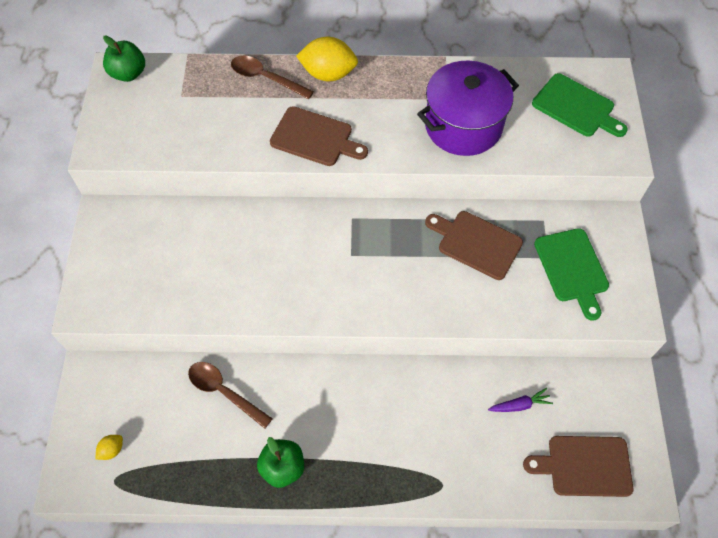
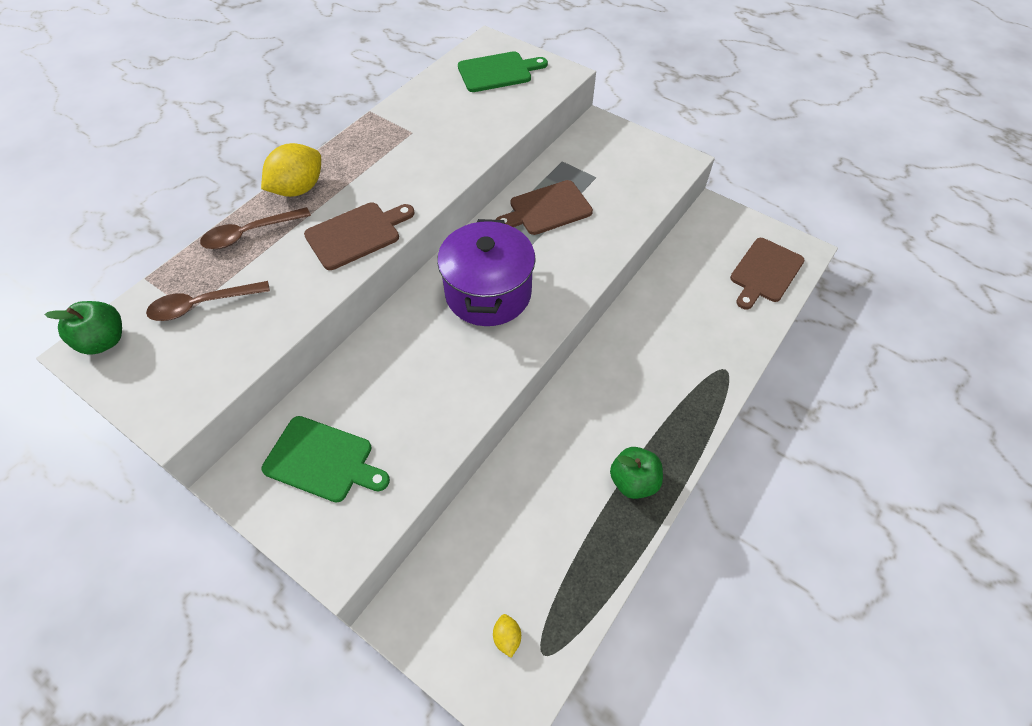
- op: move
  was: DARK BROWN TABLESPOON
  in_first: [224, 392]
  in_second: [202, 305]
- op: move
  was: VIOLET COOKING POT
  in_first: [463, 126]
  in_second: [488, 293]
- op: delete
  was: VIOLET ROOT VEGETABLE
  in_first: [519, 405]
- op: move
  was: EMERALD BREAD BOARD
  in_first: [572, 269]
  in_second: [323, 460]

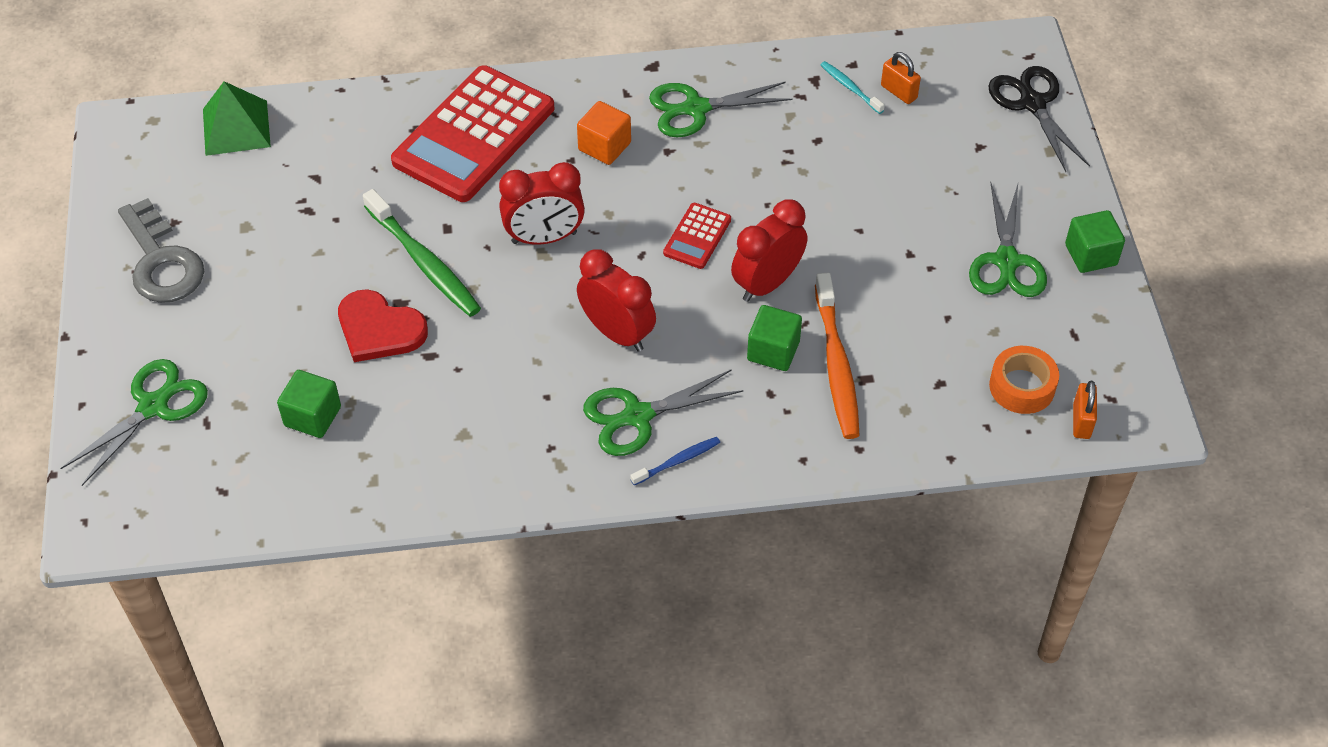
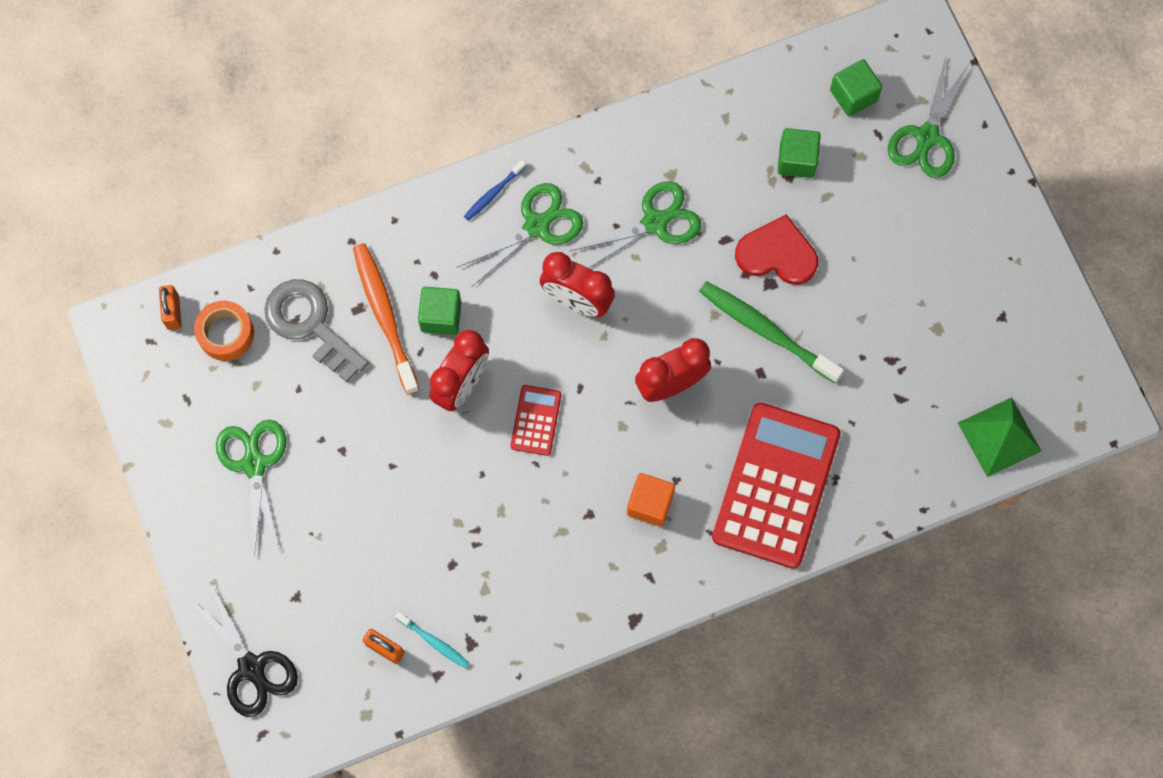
- op: move
  was: ASH-GREY LATCHKEY
  in_first: [161, 261]
  in_second: [310, 324]
- op: move
  was: EMERALD PAIR OF SCISSORS
  in_first: [696, 109]
  in_second: [654, 222]
- op: move
  was: EMERALD CUBE
  in_first: [1090, 255]
  in_second: [853, 95]

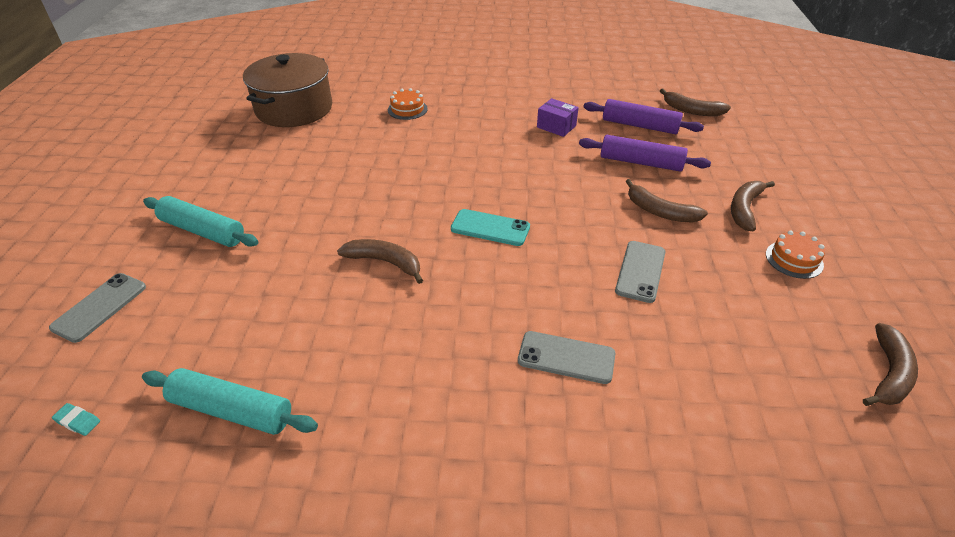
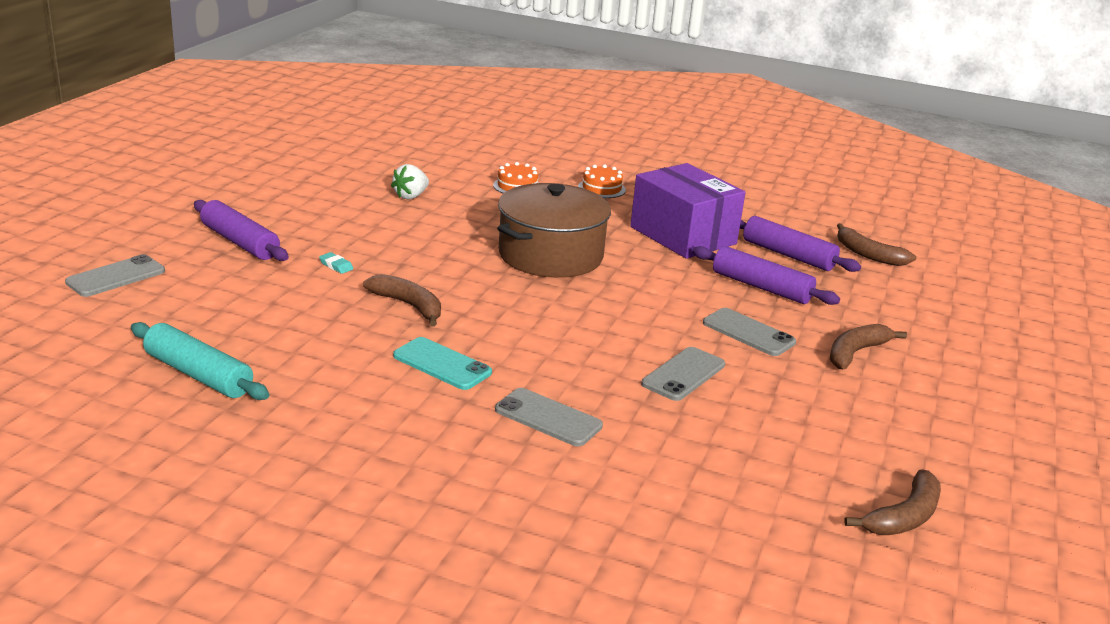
- op: move
  was: AQUA ERASER
  in_first: [78, 421]
  in_second: [336, 266]
- op: recolor
  was: AQUA DOUGH ROLLER
  now: VIOLET DOUGH ROLLER
  in_first: [202, 231]
  in_second: [240, 242]
- op: move
  was: DARK BROWN COOKING POT
  in_first: [294, 109]
  in_second: [550, 255]
- op: move
  was: AQUA SMARTPHONE
  in_first: [490, 228]
  in_second: [442, 364]
- op: resize
  was: VIOLET PARCEL
  in_first: [556, 126]
  in_second: [683, 235]
  ratio: 2.16
- op: replace
  was: DARK BROWN BANANA
  now: ASH-GREY SMARTPHONE
  in_first: [660, 211]
  in_second: [748, 333]
- op: move
  was: ORANGE LAYER CAKE
  in_first: [794, 259]
  in_second: [601, 188]
- op: insert
  now: SNOW-WHITE STRAWBERRY
  in_second: [410, 196]

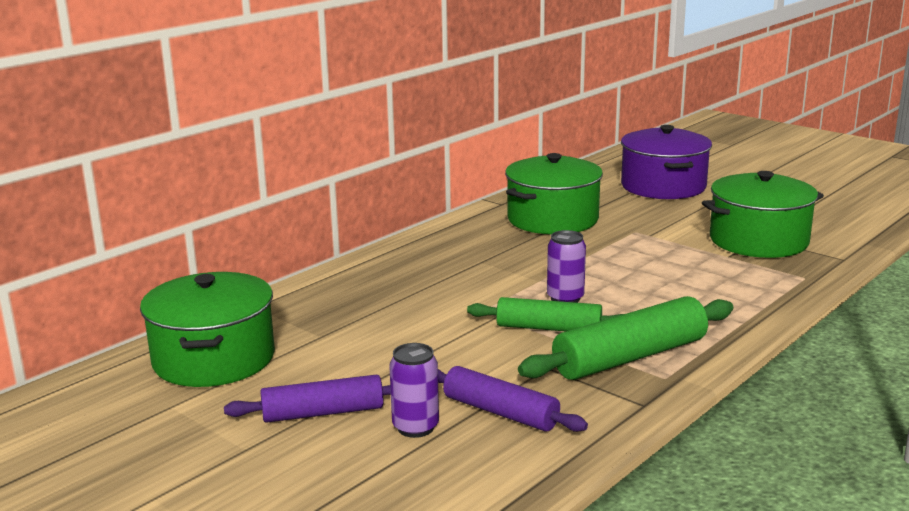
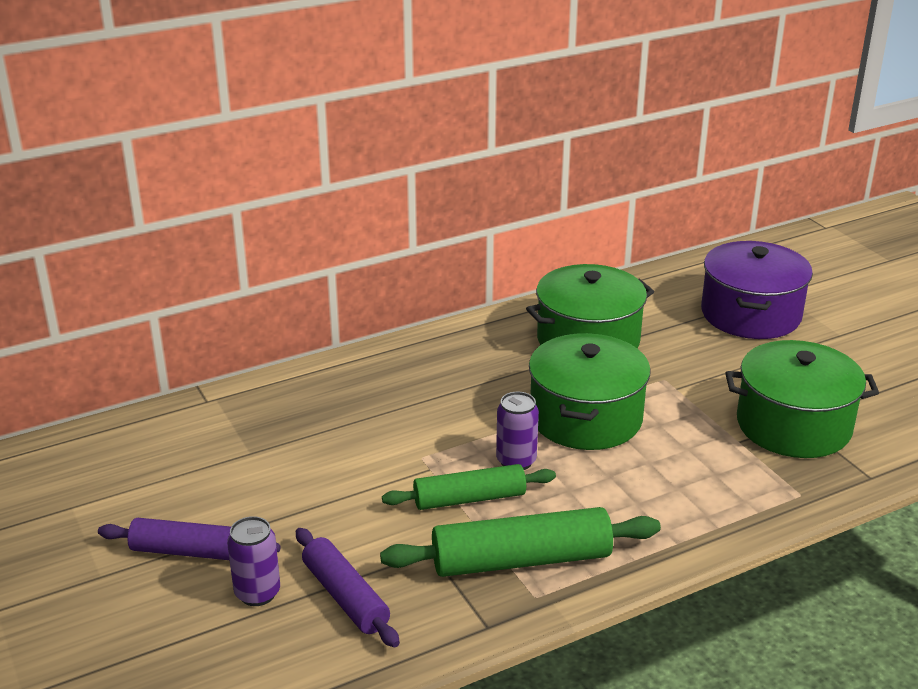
- op: move
  was: EMERALD COOKING POT
  in_first: [214, 359]
  in_second: [585, 418]
- op: rotate
  was: EMERALD DOUGH ROLLER
  in_first: [549, 328]
  in_second: [469, 499]
  clockwise: -45

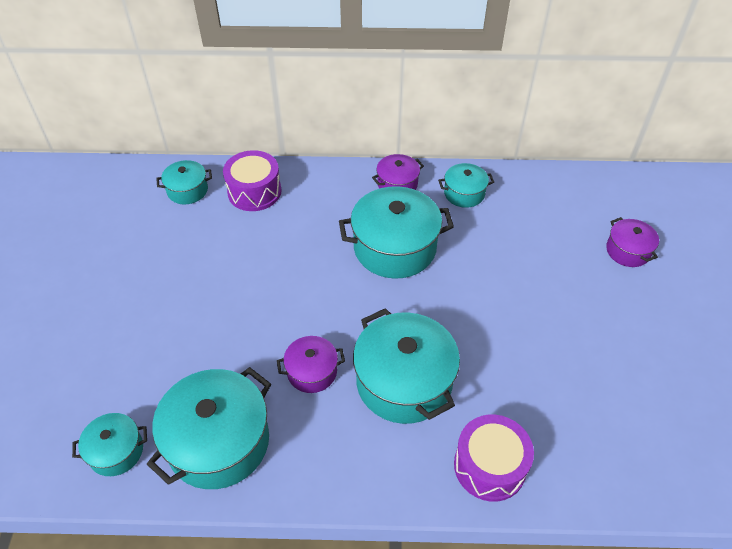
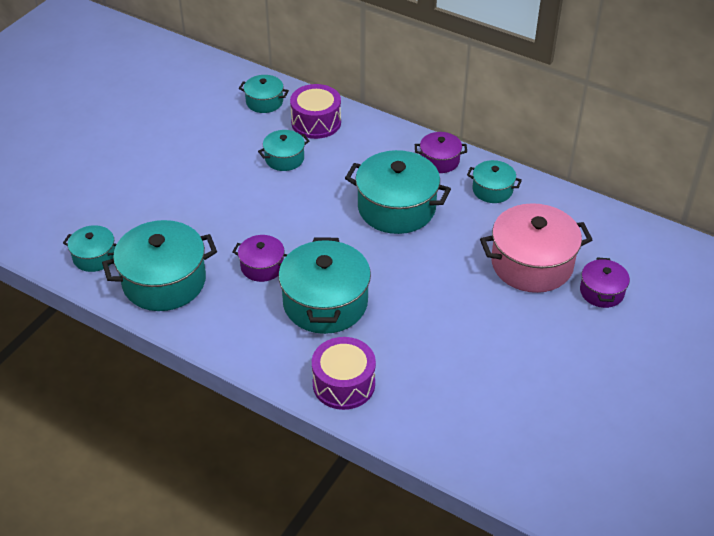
- op: insert
  now: AQUA COOKING POT
  in_second: [284, 158]
- op: insert
  now: ROSE-PINK COOKING POT
  in_second: [532, 264]

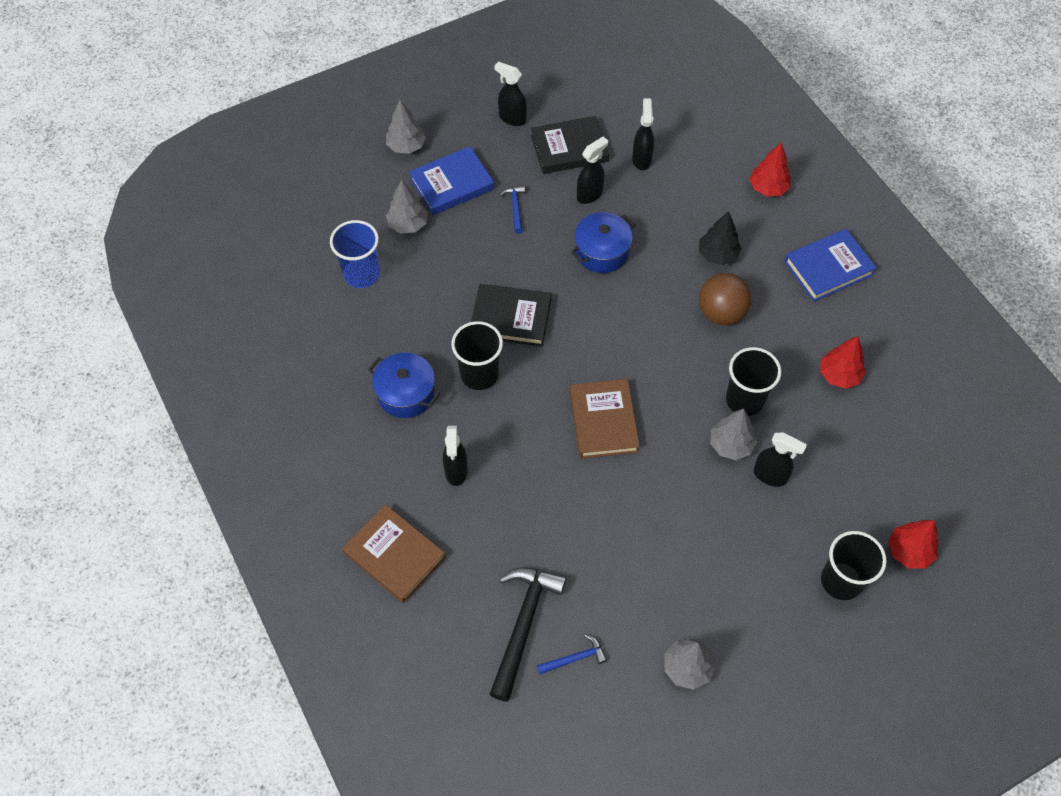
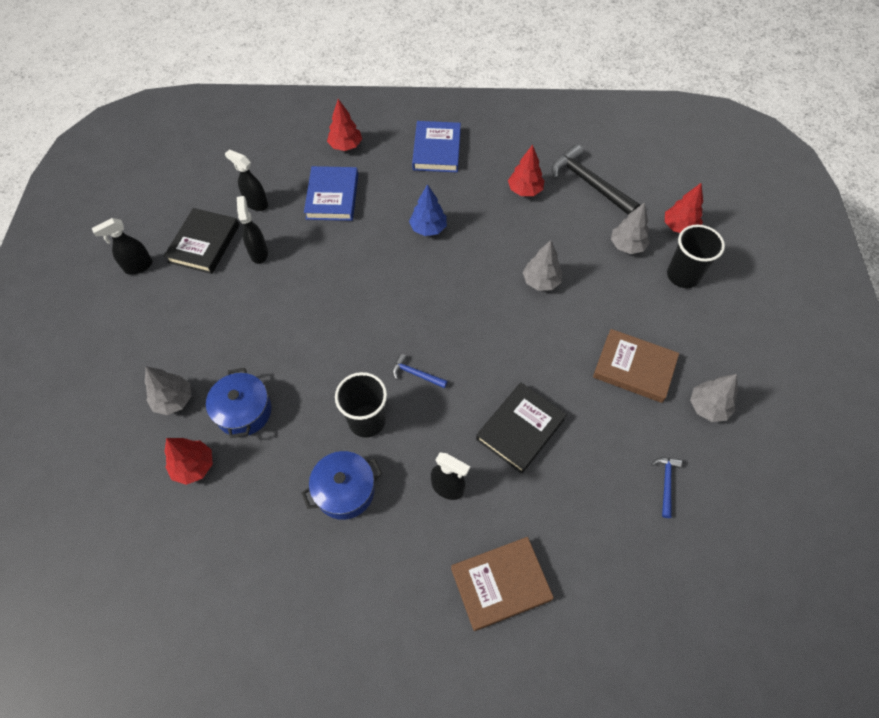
- op: replace
  was: BLUE CUP
  now: RED TREE
  in_first: [361, 274]
  in_second: [194, 466]
- op: move
  was: ASH-GREY TREE
  in_first: [406, 146]
  in_second: [627, 246]
- op: move
  was: BLUE BOOK
  in_first: [452, 184]
  in_second: [332, 196]
- op: move
  was: JET-BLACK BOOK
  in_first: [510, 318]
  in_second: [520, 429]
- op: move
  was: JET-BLACK CLAW HAMMER
  in_first: [523, 625]
  in_second: [589, 183]
- op: move
  was: BLUE CLAW HAMMER
  in_first: [515, 207]
  in_second: [416, 374]
- op: move
  was: DARK BROWN BOOK
  in_first: [603, 421]
  in_second: [634, 368]
- op: move
  was: BLUE COOKING POT
  in_first: [602, 252]
  in_second: [244, 411]
- op: delete
  was: JET-BLACK TREE
  in_first: [718, 254]
- op: replace
  was: DARK BROWN SPHERE
  now: BLUE TREE
  in_first: [721, 313]
  in_second: [428, 228]
- op: delete
  was: JET-BLACK CUP
  in_first: [744, 400]
- op: delete
  was: JET-BLACK SPRAY CLEANER
  in_first: [770, 475]

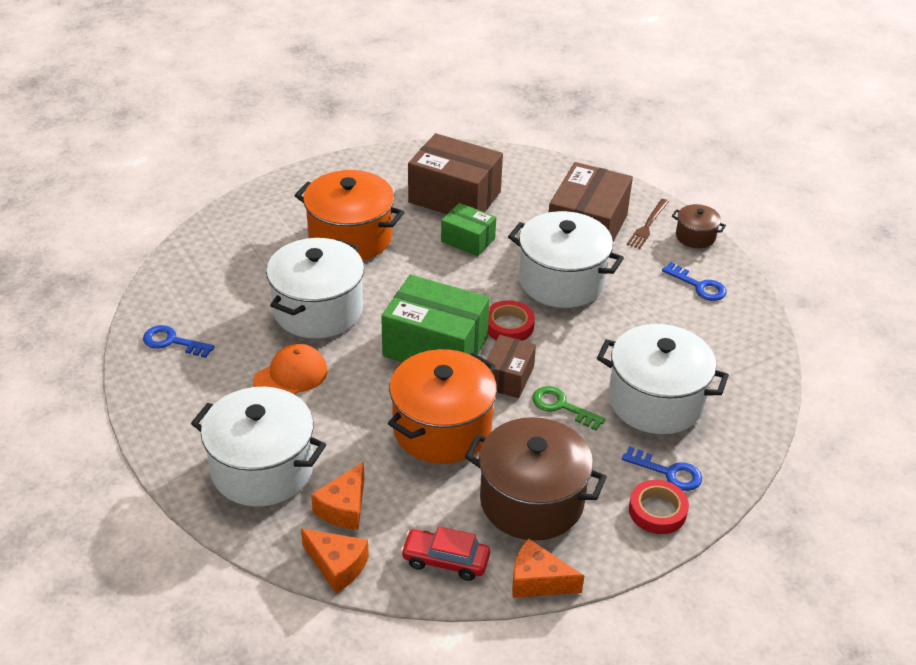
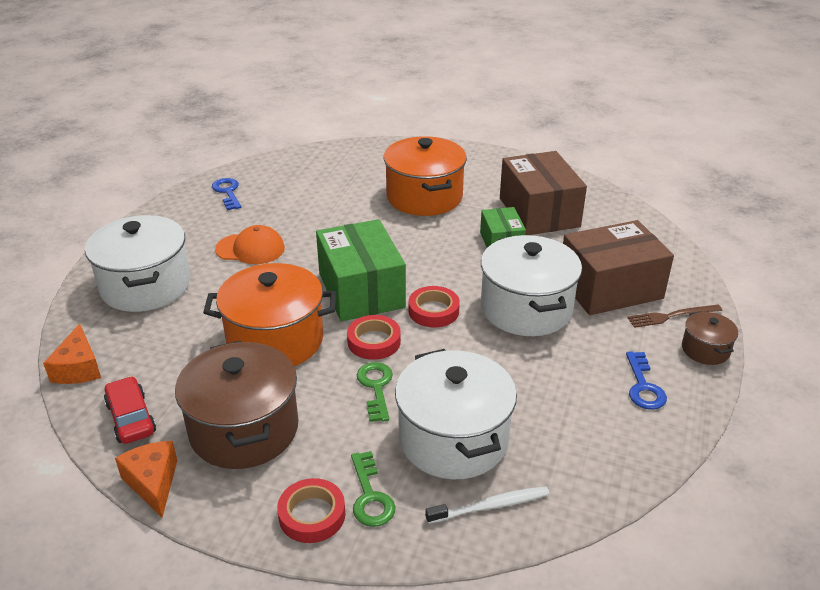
- op: delete
  was: SNOW-WHITE COOKING POT
  in_first: [318, 310]
- op: delete
  was: ORANGE PIECE OF CHEESE
  in_first: [344, 508]
- op: replace
  was: DARK BROWN PARCEL
  now: RED ROLL OF TAPE
  in_first: [508, 377]
  in_second: [374, 341]
- op: recolor
  was: BLUE LATCHKEY
  now: EMERALD LATCHKEY
  in_first: [668, 472]
  in_second: [370, 496]
- op: insert
  now: SNOW-WHITE DENTAL BRUSH
  in_second: [491, 506]

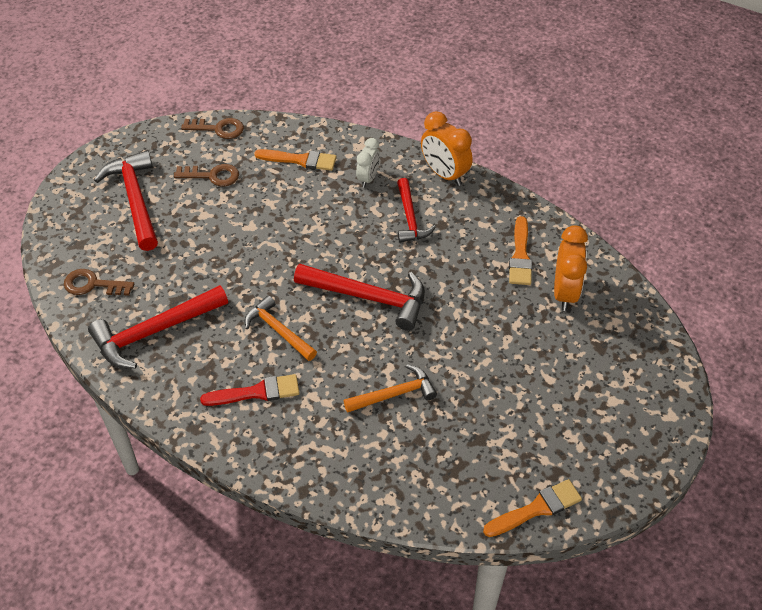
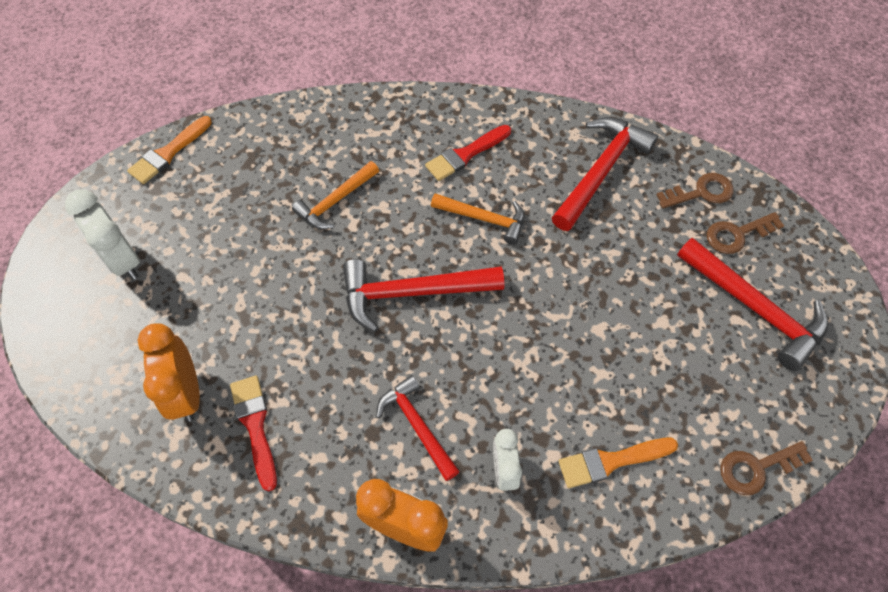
- op: move
  was: DARK BROWN LATCHKEY
  in_first: [212, 176]
  in_second: [737, 234]
- op: recolor
  was: ORANGE PAINT BRUSH
  now: RED PAINT BRUSH
  in_first: [520, 256]
  in_second: [255, 426]
- op: insert
  now: SNOW-WHITE BEDSIDE CLOCK
  in_second: [123, 260]

